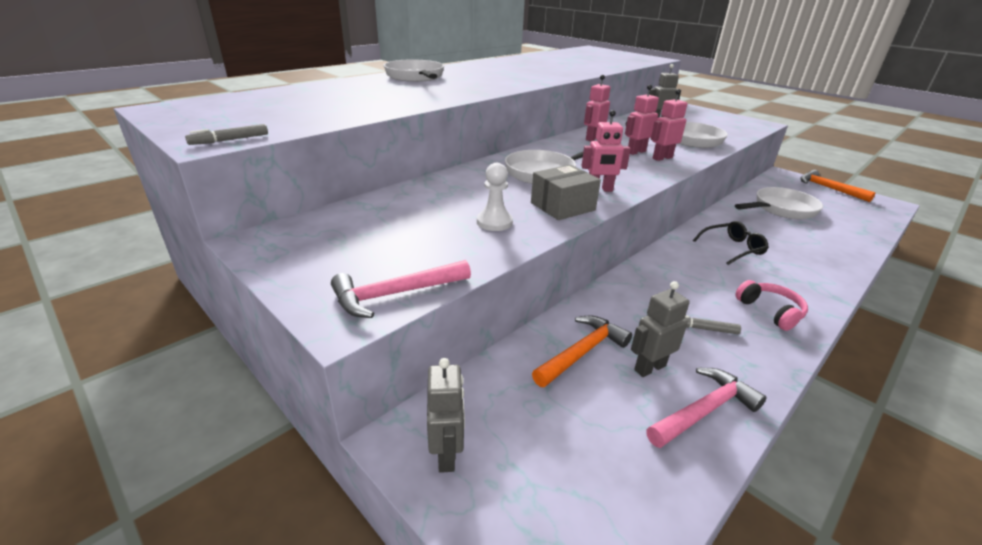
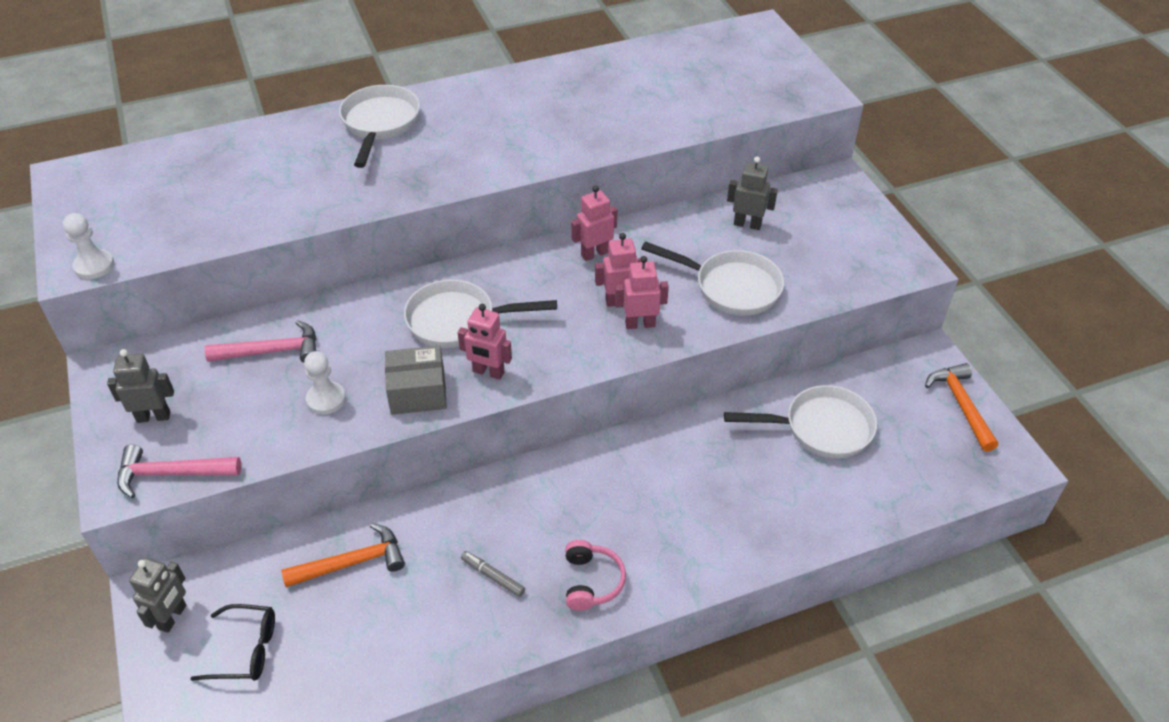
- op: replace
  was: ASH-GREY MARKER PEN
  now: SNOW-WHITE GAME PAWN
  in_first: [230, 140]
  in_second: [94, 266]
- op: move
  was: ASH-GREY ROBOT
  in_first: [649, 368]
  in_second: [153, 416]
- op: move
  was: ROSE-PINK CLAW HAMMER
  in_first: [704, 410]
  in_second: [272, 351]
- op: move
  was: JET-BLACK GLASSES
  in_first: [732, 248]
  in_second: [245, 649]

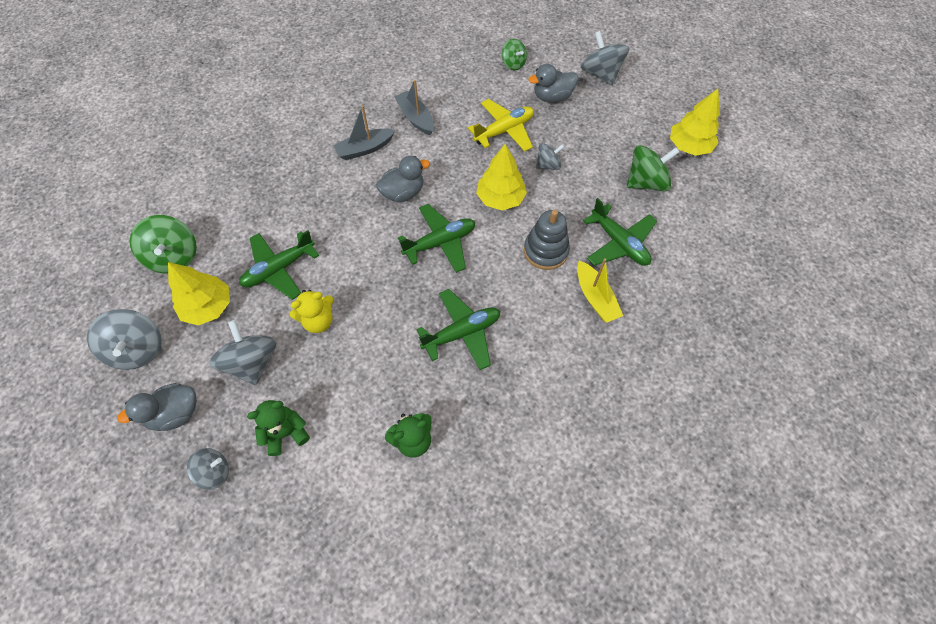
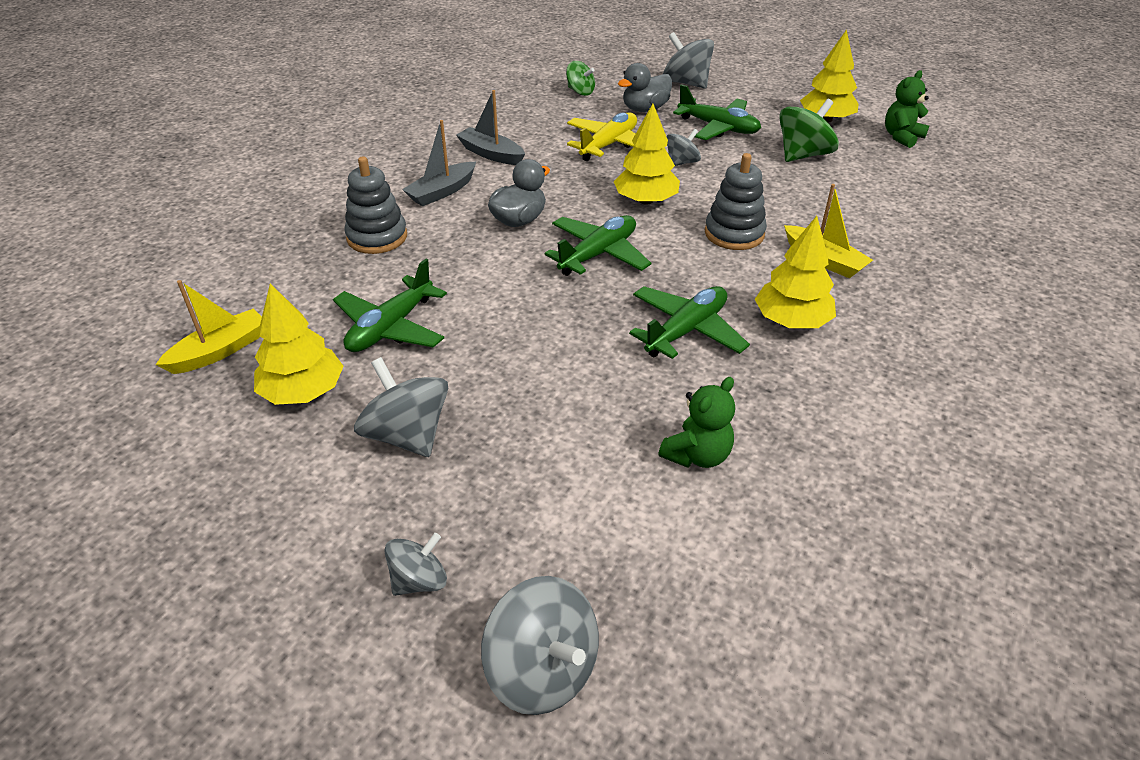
- op: move
  was: ASH-GREY SPINNING TOP
  in_first: [138, 349]
  in_second: [542, 670]
- op: delete
  was: ASH-GREY RUBBER DUCK
  in_first: [175, 413]
- op: replace
  was: EMERALD SPINNING TOP
  now: YELLOW SAILBOAT
  in_first: [174, 257]
  in_second: [220, 351]
- op: move
  was: EMERALD STUFFED BEAR
  in_first: [286, 433]
  in_second: [901, 137]
- op: delete
  was: YELLOW STUFFED BEAR
  in_first: [318, 321]
- op: move
  was: EMERALD AEROPLANE
  in_first: [619, 243]
  in_second: [718, 128]
- op: insert
  now: ASH-GREY RING STACKER
  in_second: [377, 237]
- op: insert
  now: YELLOW TREE
  in_second: [791, 321]

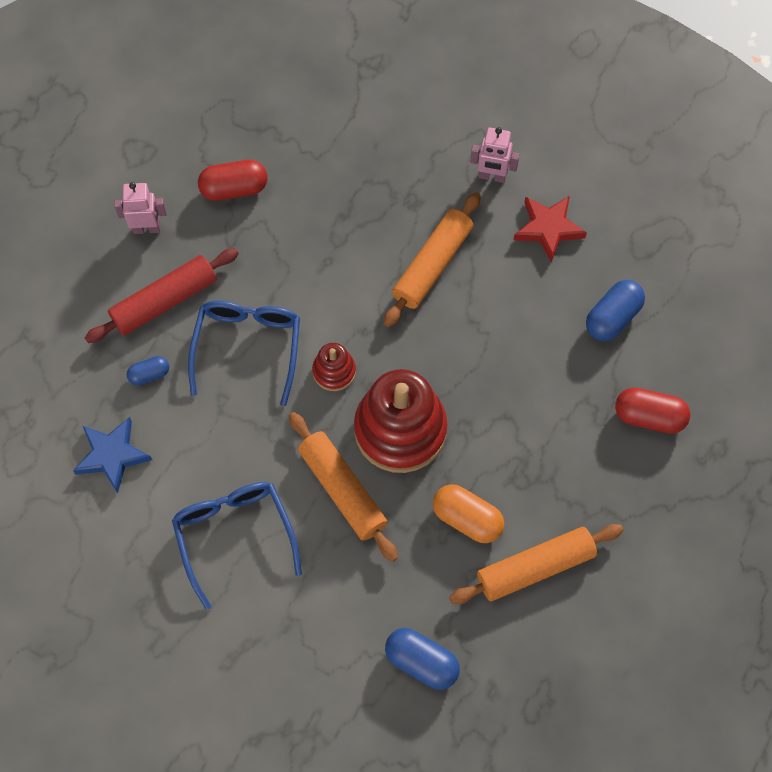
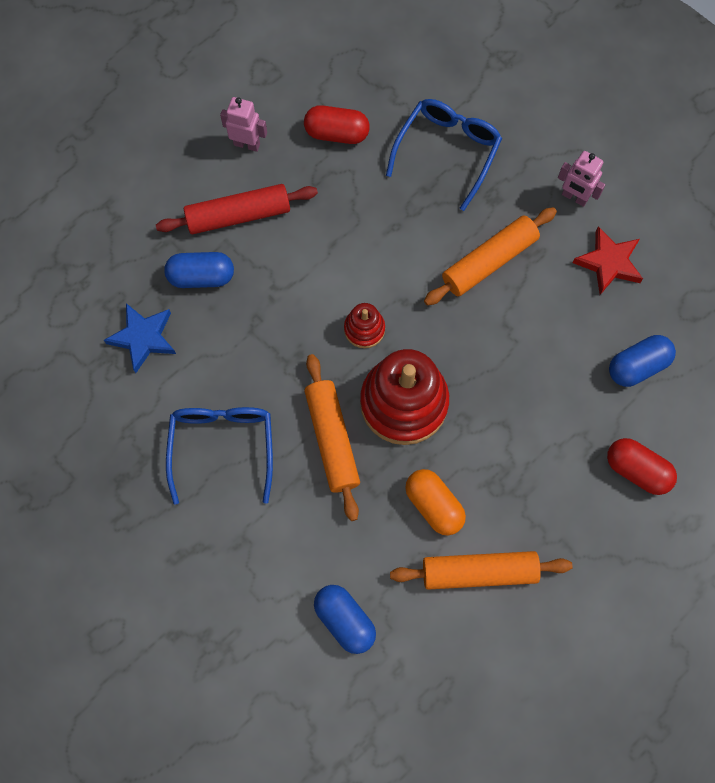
- op: resize
  was: BLUE PILL SHAPE
  in_first: [149, 374]
  in_second: [201, 276]
  ratio: 1.7
- op: move
  was: BLUE GLASSES
  in_first: [248, 347]
  in_second: [447, 151]

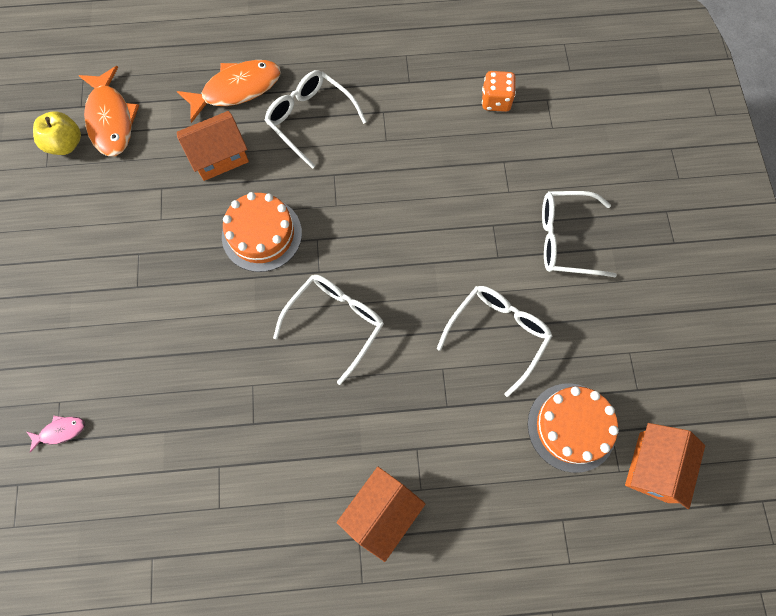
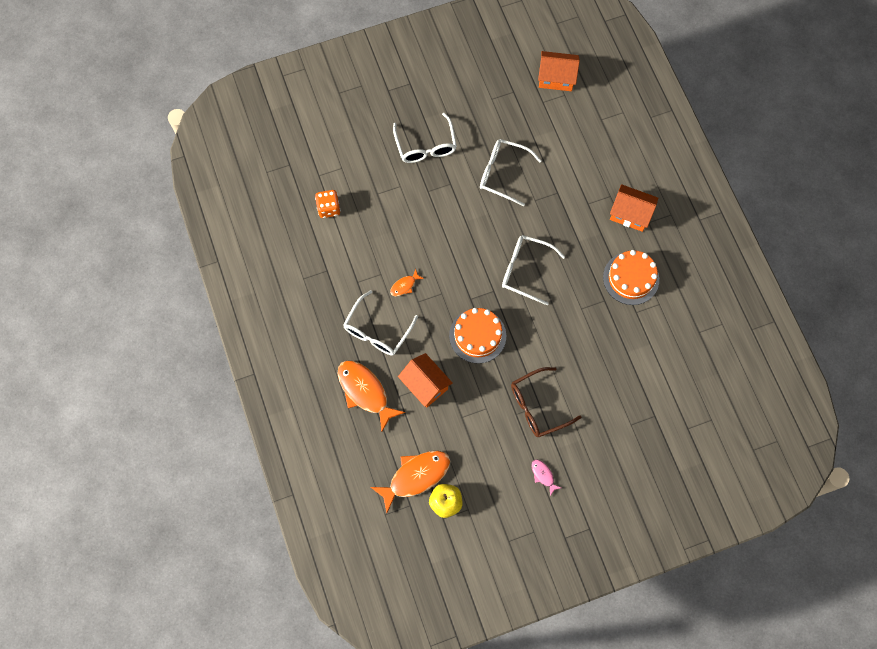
- op: move
  was: ROSE-PINK TOY FISH
  in_first: [60, 431]
  in_second: [543, 475]
- op: move
  was: ORANGE LAYER CAKE
  in_first: [571, 427]
  in_second: [631, 278]
- op: insert
  now: ORANGE TOY FISH
  in_second: [404, 286]
- op: insert
  now: DARK BROWN GLASSES
  in_second: [537, 406]

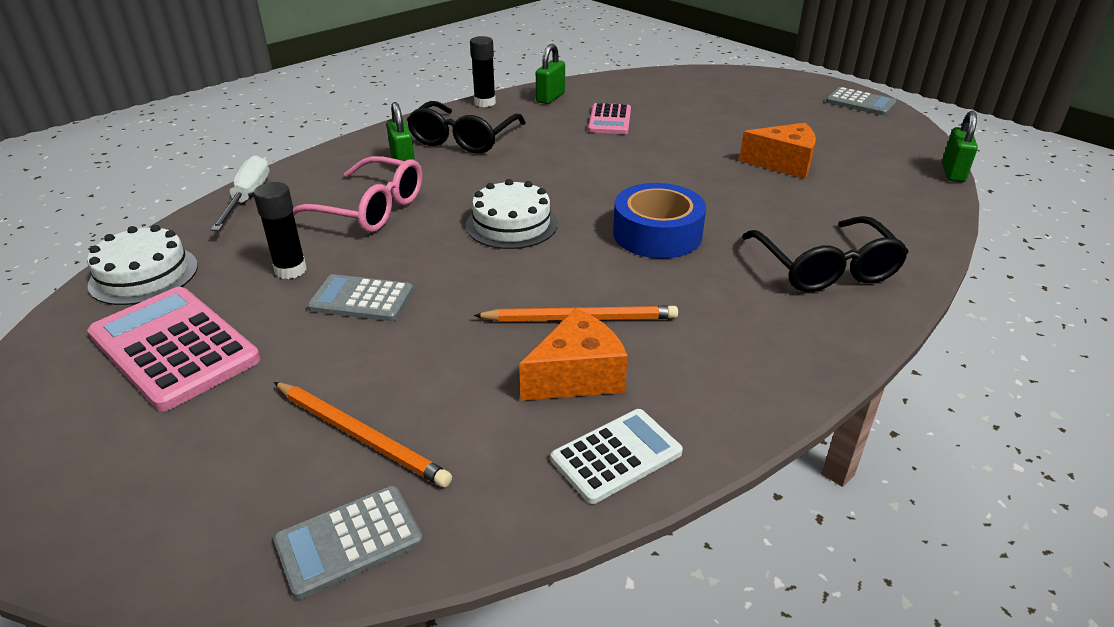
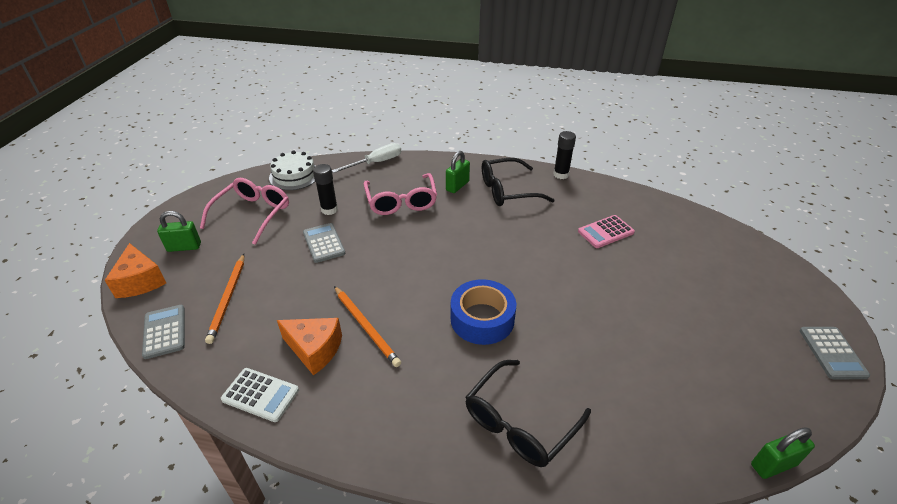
- op: replace
  was: ROSE-PINK CALCULATOR
  now: ROSE-PINK GLASSES
  in_first: [174, 347]
  in_second: [252, 214]
- op: rotate
  was: ASH-GREY CALCULATOR
  in_first: [349, 541]
  in_second: [164, 331]
  clockwise: 45
- op: delete
  was: SNOW-WHITE LAYER CAKE
  in_first: [511, 224]
- op: move
  was: EMERALD LOCK
  in_first: [550, 97]
  in_second: [184, 247]
- op: move
  was: ORANGE PIECE OF CHEESE
  in_first: [784, 163]
  in_second: [140, 281]

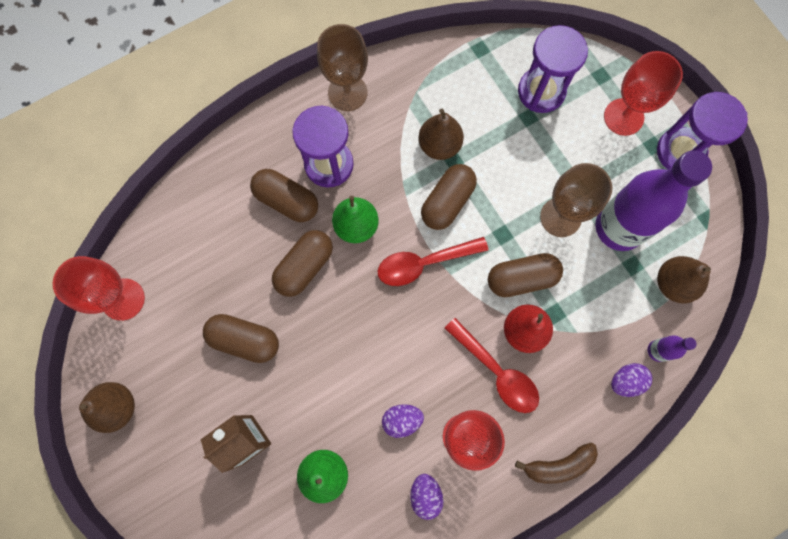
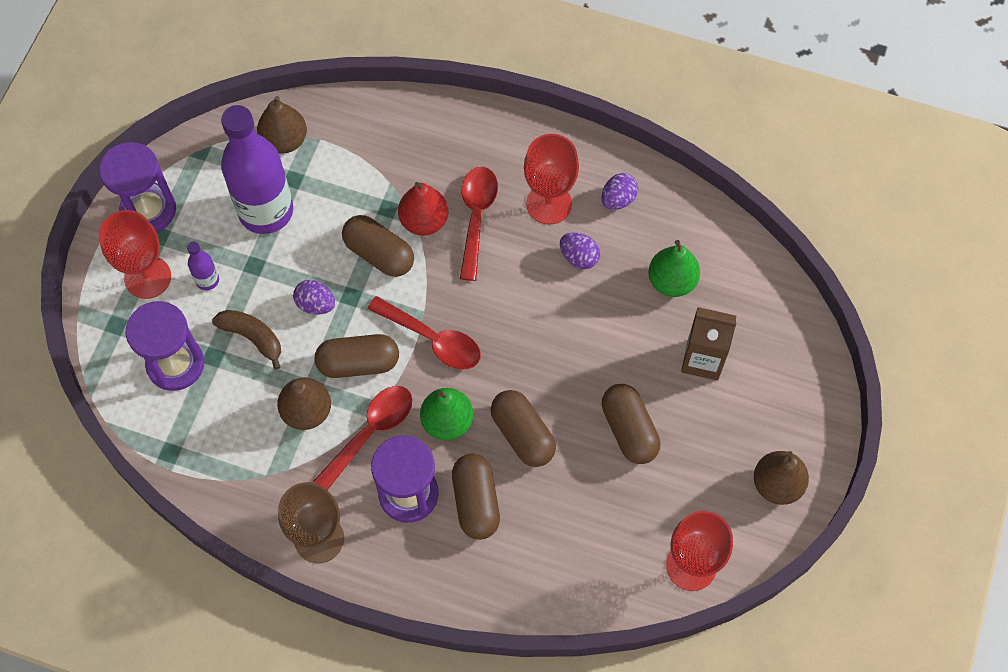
- op: rotate
  was: DARK BROWN PILL SHAPE
  in_first: [305, 267]
  in_second: [522, 434]
  clockwise: 60
- op: move
  was: DARK BROWN BANANA
  in_first: [558, 465]
  in_second: [253, 337]
- op: delete
  was: DARK BROWN GOBLET
  in_first: [560, 217]
- op: move
  was: VIOLET TOY EGG
  in_first: [625, 381]
  in_second: [316, 304]
- op: move
  was: VIOLET DRINK BOTTLE
  in_first: [657, 350]
  in_second: [207, 280]
- op: insert
  now: RED TABLESPOON
  in_second: [371, 432]

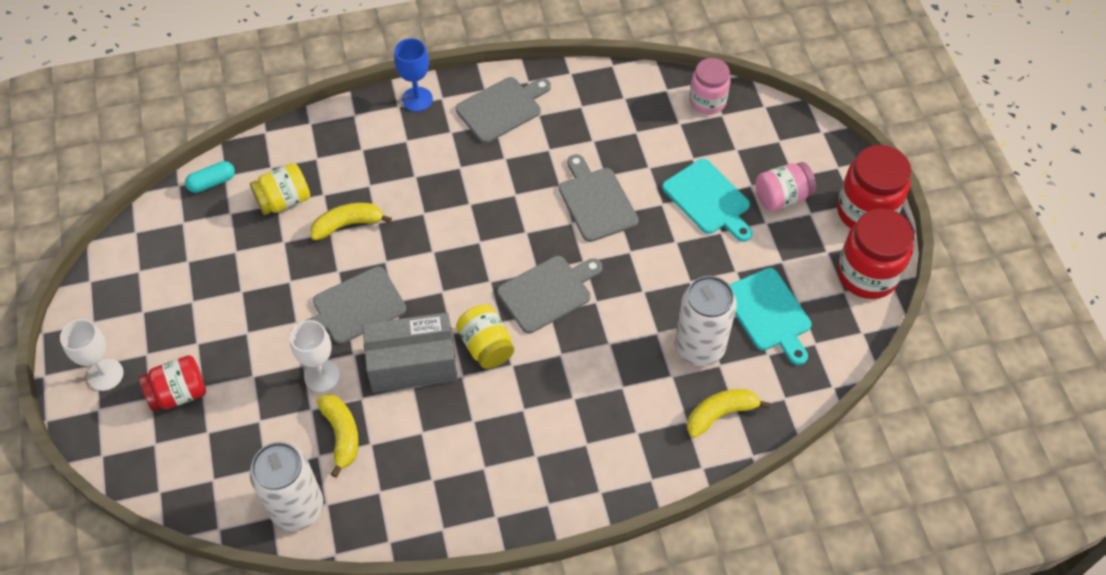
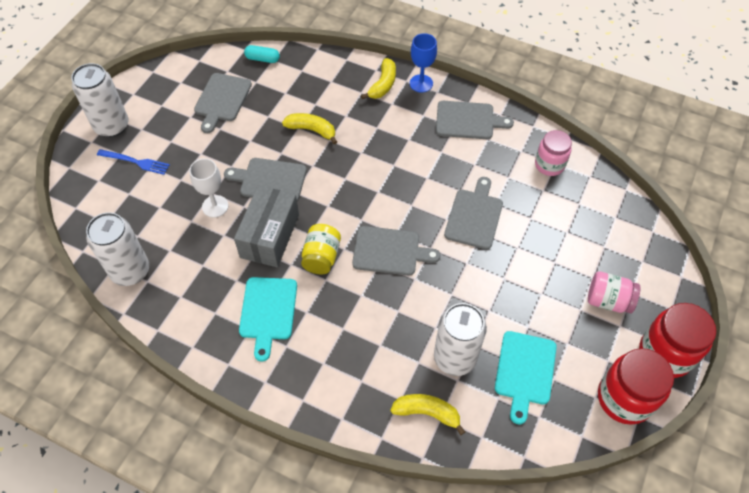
- op: replace
  was: SNOW-WHITE GOBLET
  now: SNOW-WHITE CAN
  in_first: [105, 375]
  in_second: [112, 126]
- op: replace
  was: RED PRESERVE JAR
  now: BLUE FORK
  in_first: [179, 393]
  in_second: [136, 162]
- op: delete
  was: YELLOW PRESERVE JAR
  in_first: [284, 200]
- op: move
  was: YELLOW BANANA
  in_first: [342, 435]
  in_second: [383, 84]
- op: rotate
  was: ASH-GREY PARCEL
  in_first: [412, 363]
  in_second: [270, 236]
  clockwise: 75
- op: move
  was: AQUA BREAD BOARD
  in_first: [708, 199]
  in_second: [268, 312]
- op: move
  was: ROSE-PINK PRESERVE JAR
  in_first: [707, 101]
  in_second: [549, 165]
- op: insert
  now: ASH-GREY BREAD BOARD
  in_second: [222, 100]

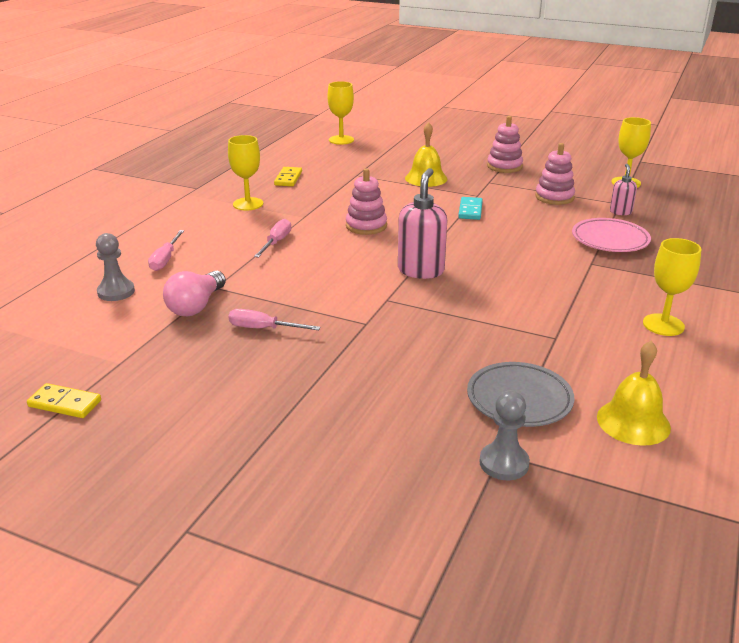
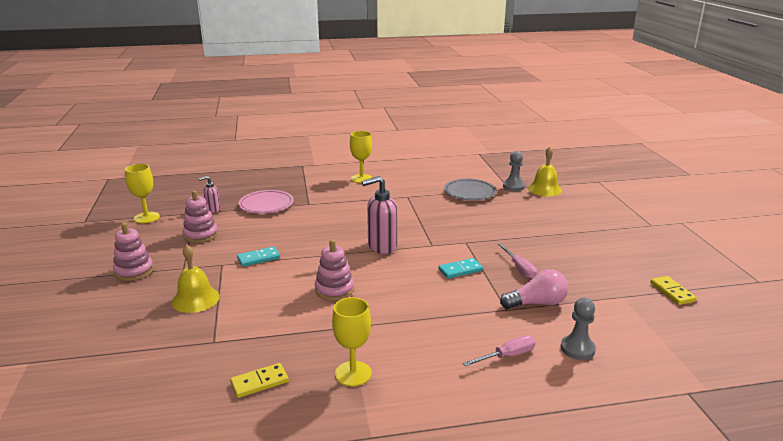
- op: delete
  was: ROSE-PINK SCREWDRIVER
  in_first: [276, 242]
- op: delete
  was: YELLOW GOBLET
  in_first: [341, 140]
- op: move
  was: YELLOW SCHOOL BELL
  in_first: [633, 422]
  in_second: [544, 189]
- op: insert
  now: AQUA DOMINO TILE
  in_second: [460, 270]

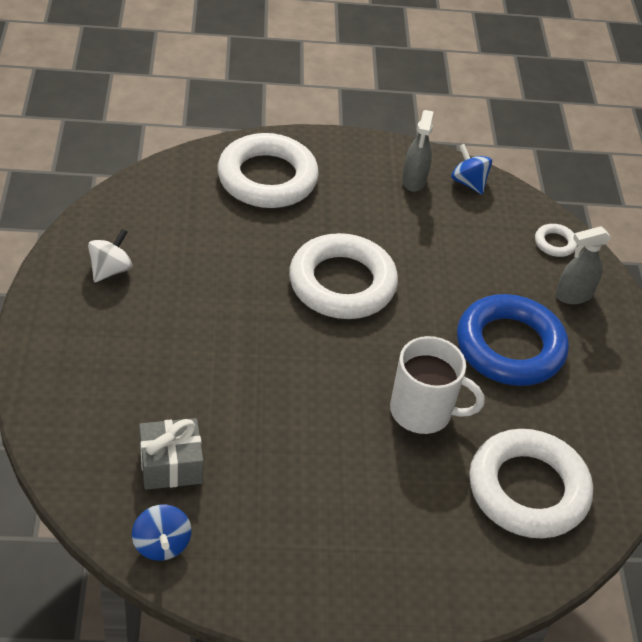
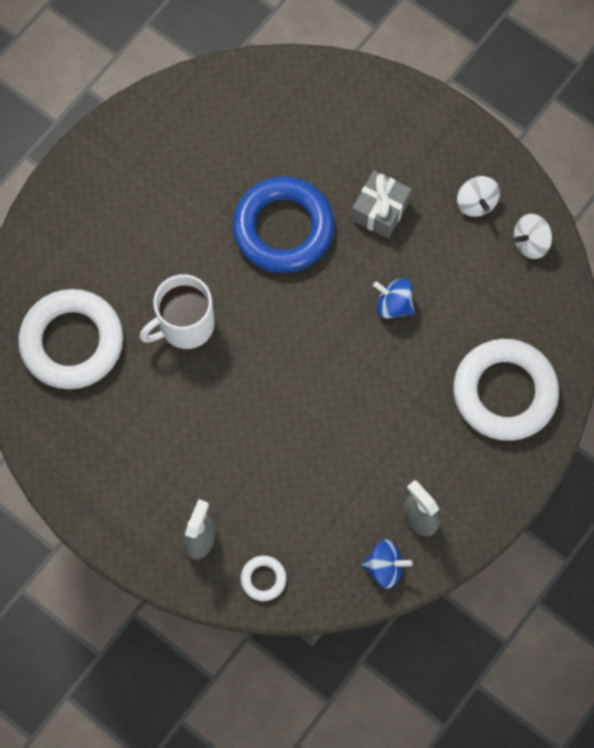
- op: move
  was: BLUE SPINNING TOP
  in_first: [161, 544]
  in_second: [393, 305]
- op: move
  was: ASH-GREY GIFT
  in_first: [171, 465]
  in_second: [380, 211]
- op: delete
  was: SNOW-WHITE TORUS
  in_first: [342, 283]
- op: move
  was: BLUE TORUS
  in_first: [509, 347]
  in_second: [283, 228]
- op: insert
  now: SNOW-WHITE SPINNING TOP
  in_second: [530, 243]

